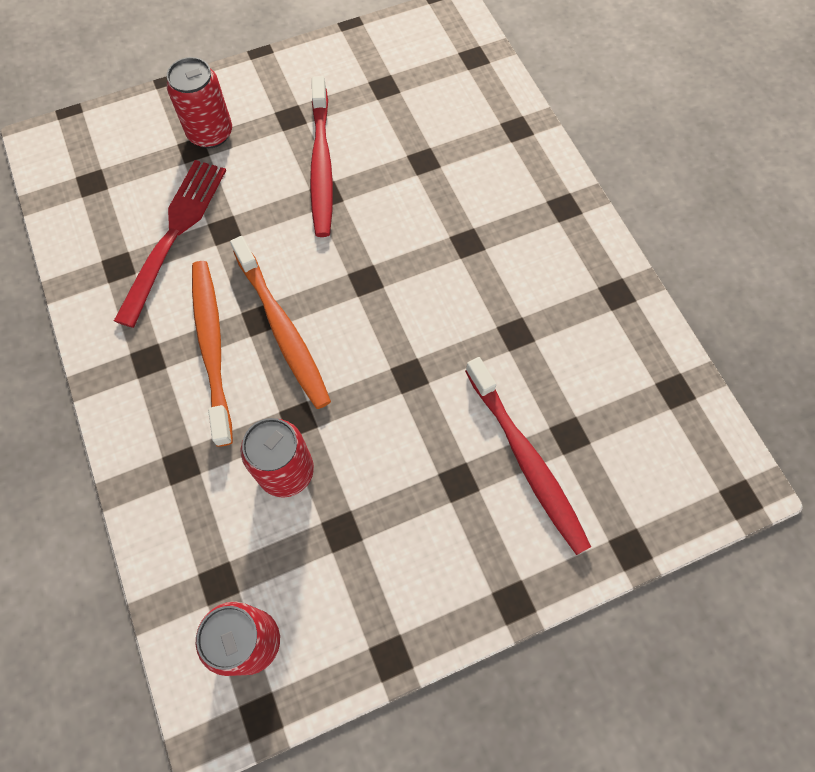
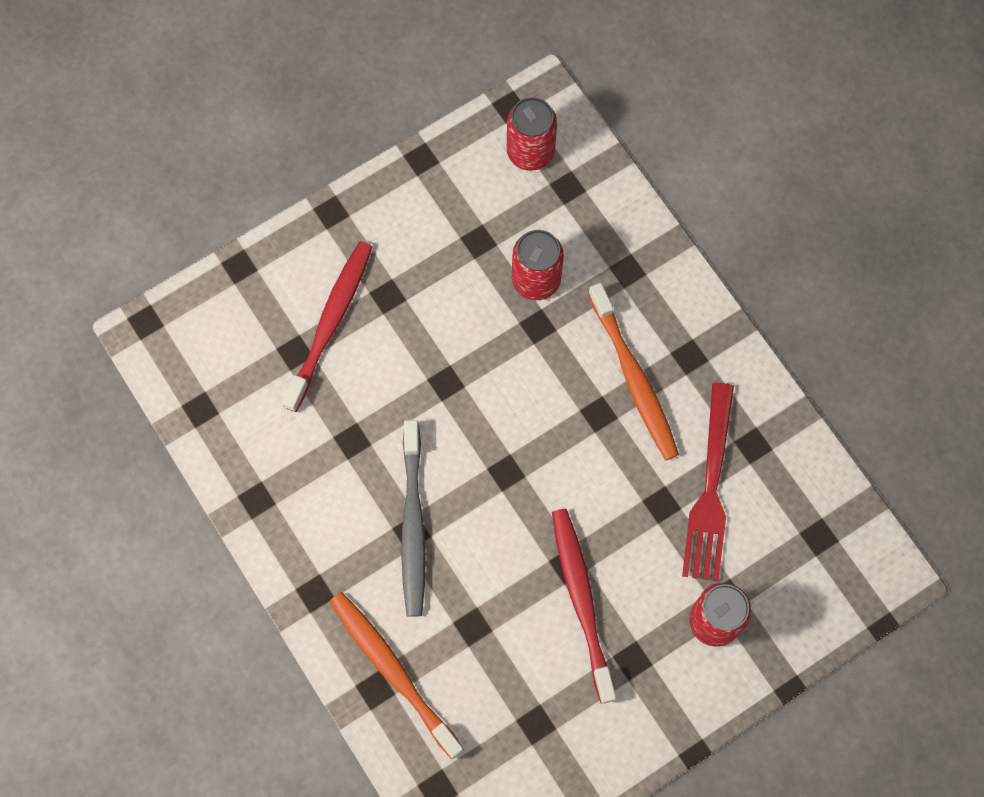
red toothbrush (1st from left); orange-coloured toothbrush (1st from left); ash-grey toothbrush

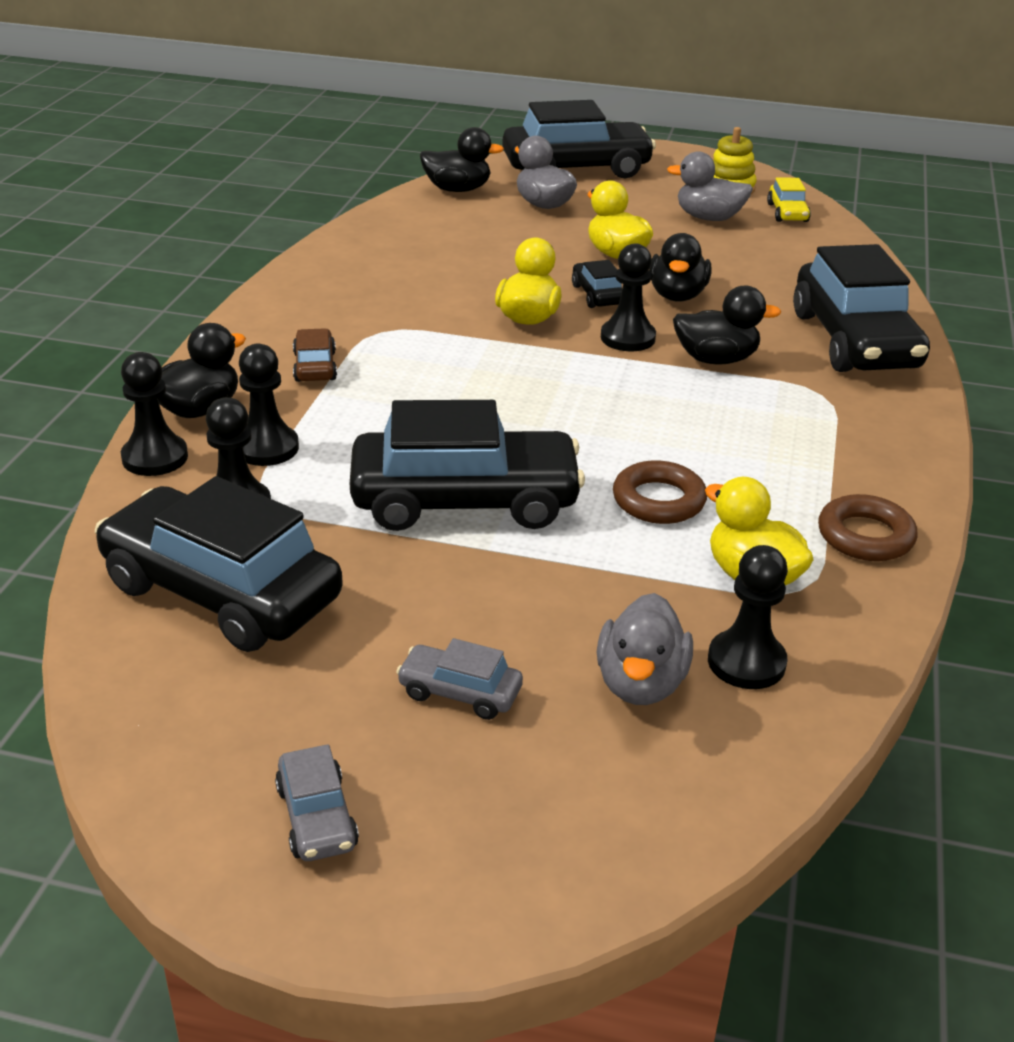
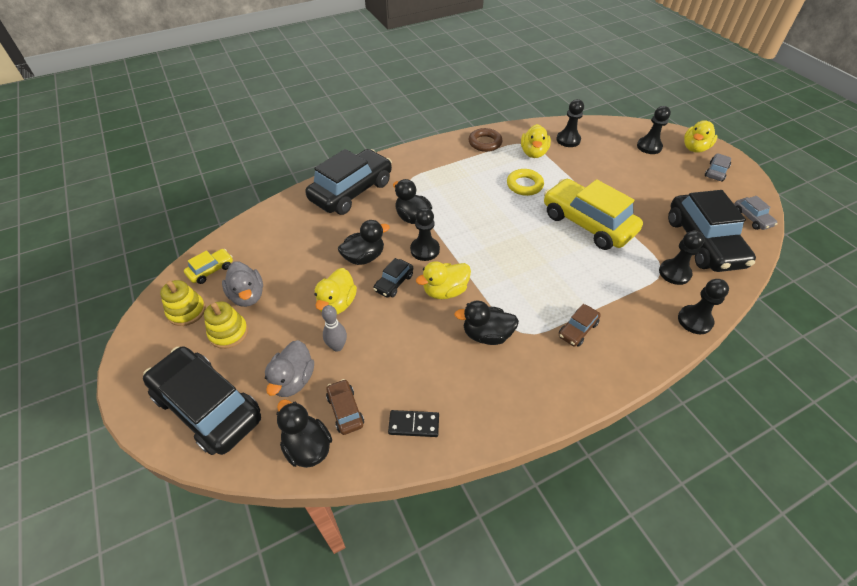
golden ring stacker (2nd from left); ash-grey bowling pin; brown car (1st from left); black domino; black duck (4th from left); golden ring; golden car (2nd from left); black chess pawn (3rd from left); golden duck (4th from left); ash-grey car (2nd from left); ash-grey duck (2nd from left in the first image)

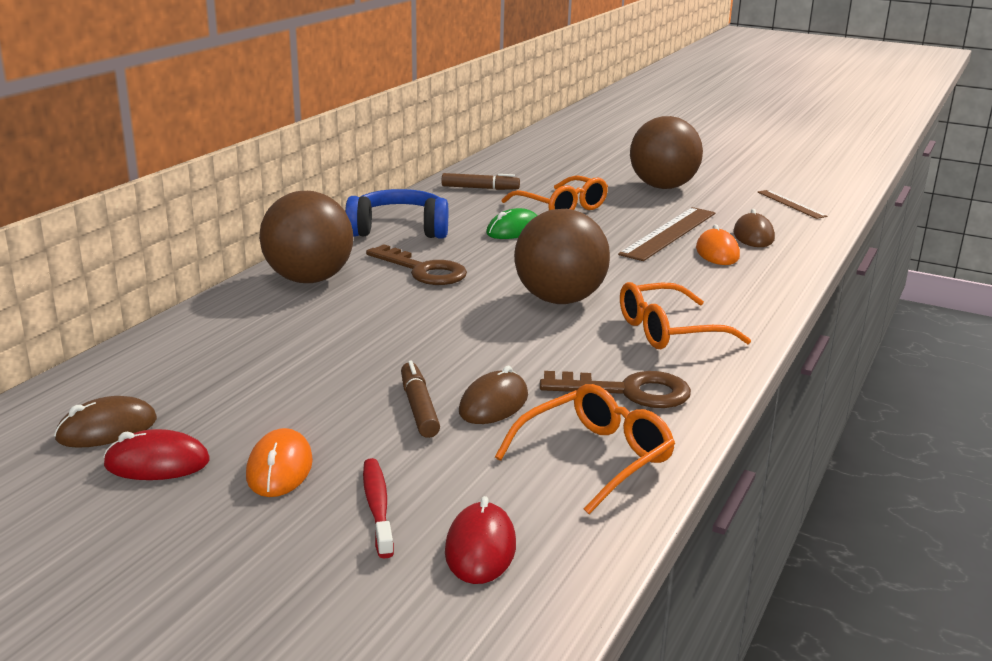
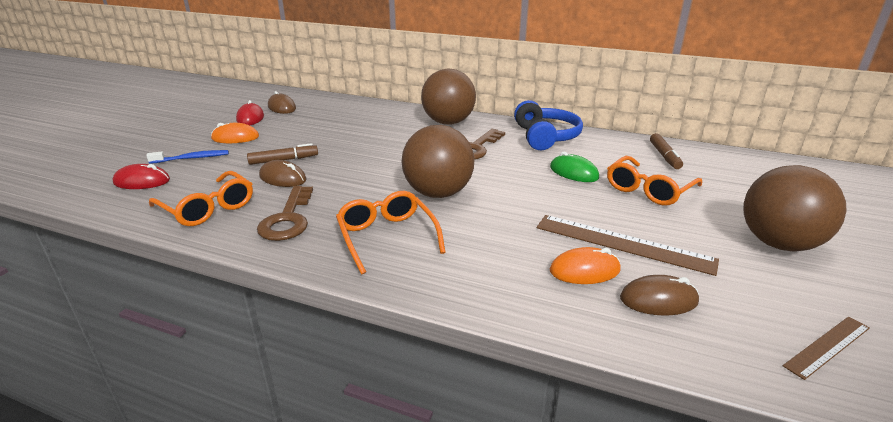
royal blue toothbrush

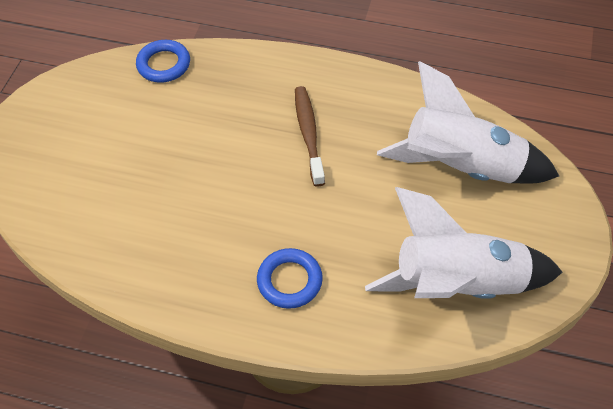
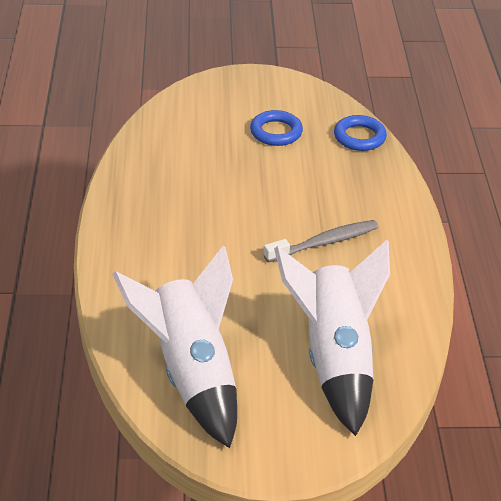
royal blue ring (1st from left); ash-grey toothbrush

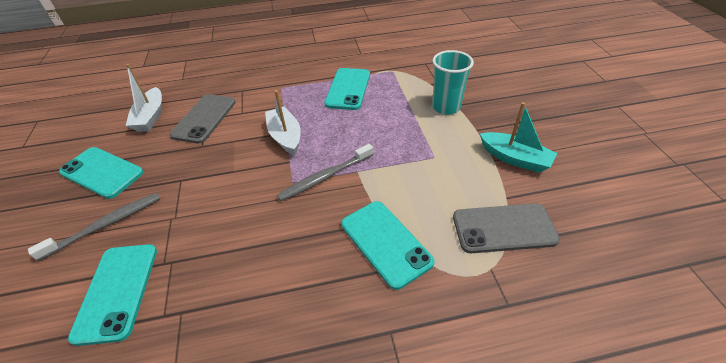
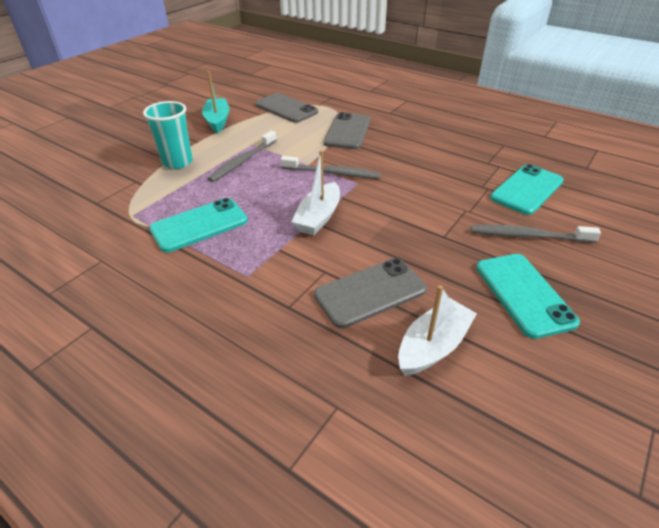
ash-grey toothbrush (1st from left); ash-grey mobile phone (2nd from left)

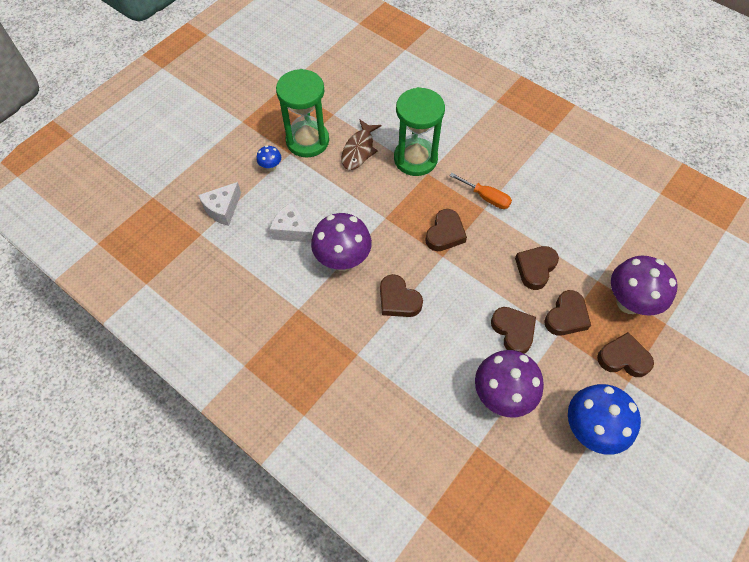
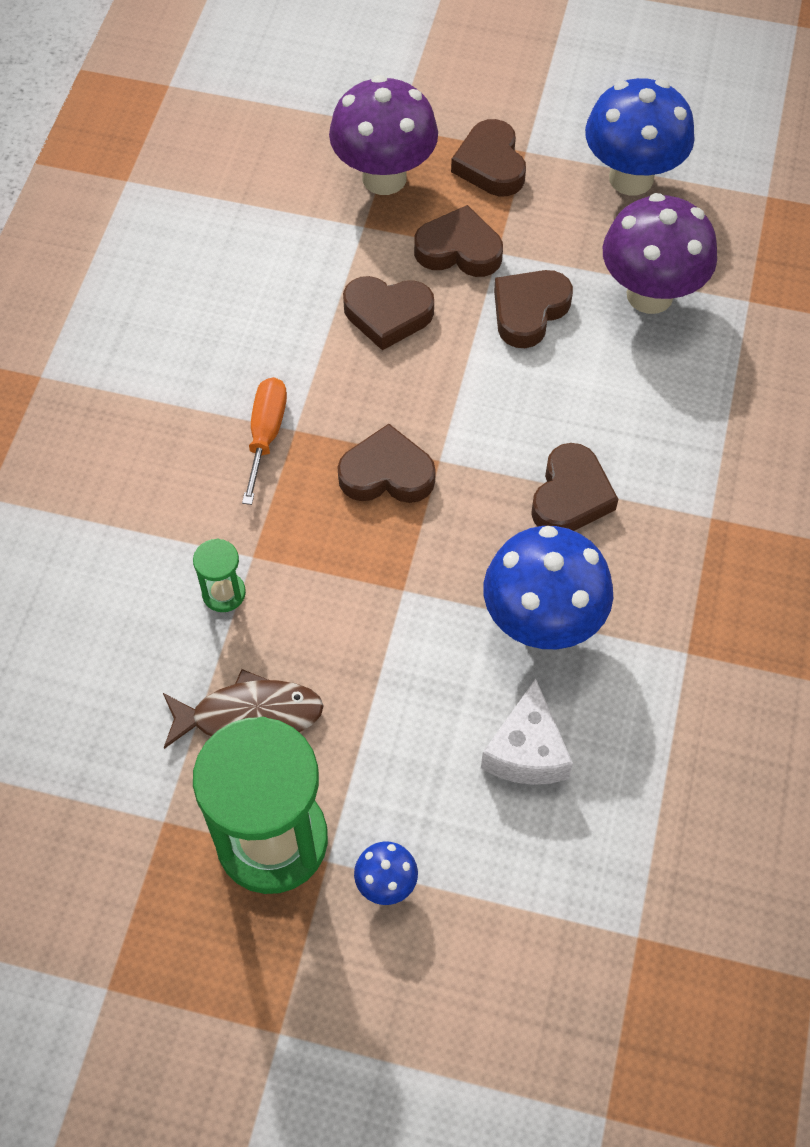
leaf-green hourglass (1st from left); royal blue mushroom (2nd from left); pure white cheese (1st from left in the first image)

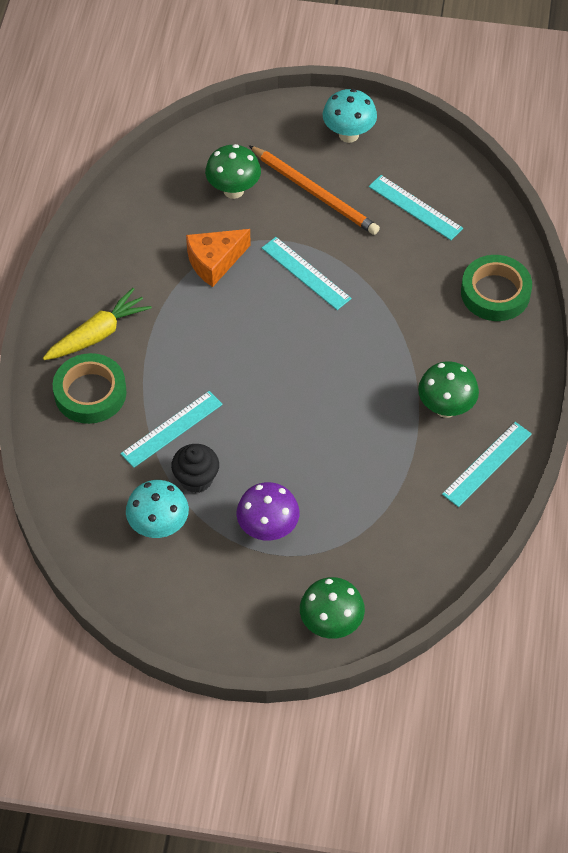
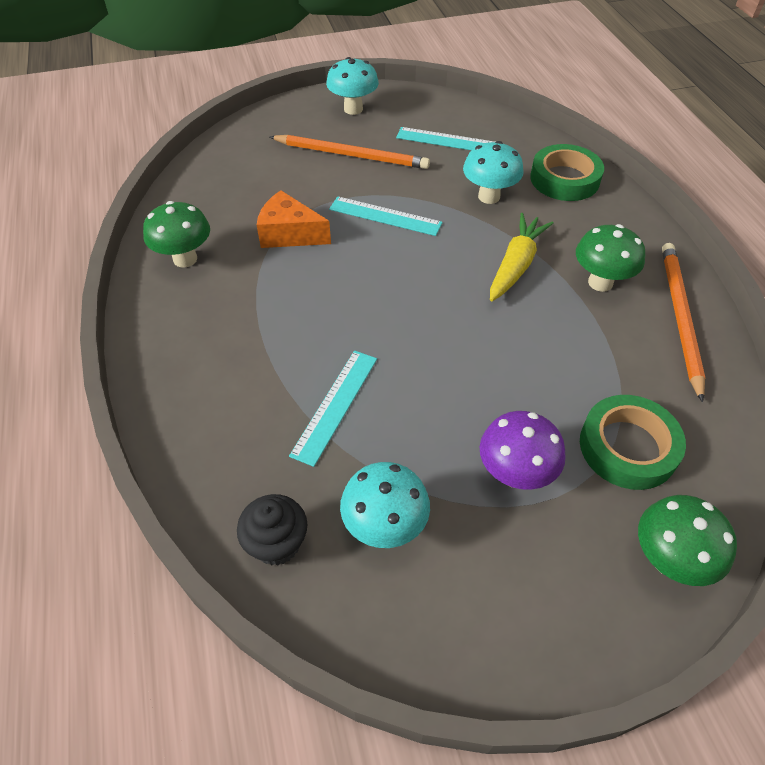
leaf-green mushroom (1st from left); black fairy cake; orange-coloured cheese; teal mushroom (3rd from left); golden root vegetable; leaf-green tape (2nd from left); orange-coloured pencil (2nd from left)

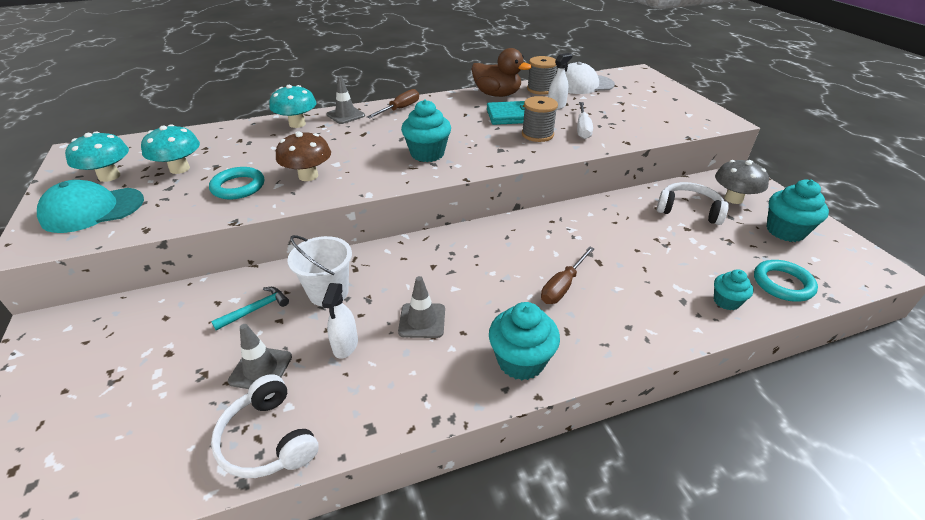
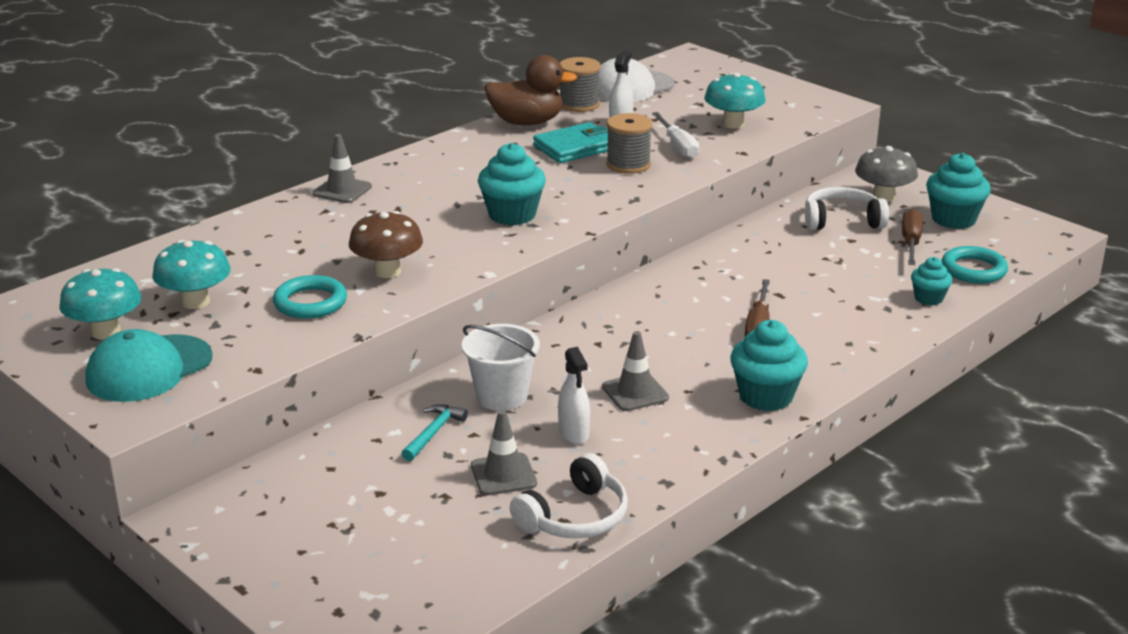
pure white headset (1st from left); teal mushroom (3rd from left); brown flat screwdriver (2nd from left)

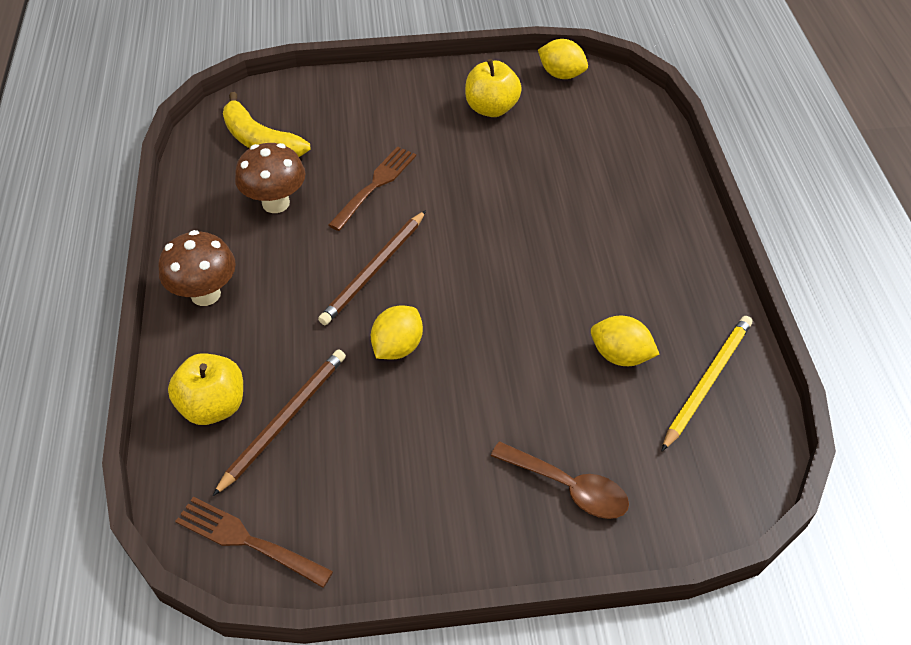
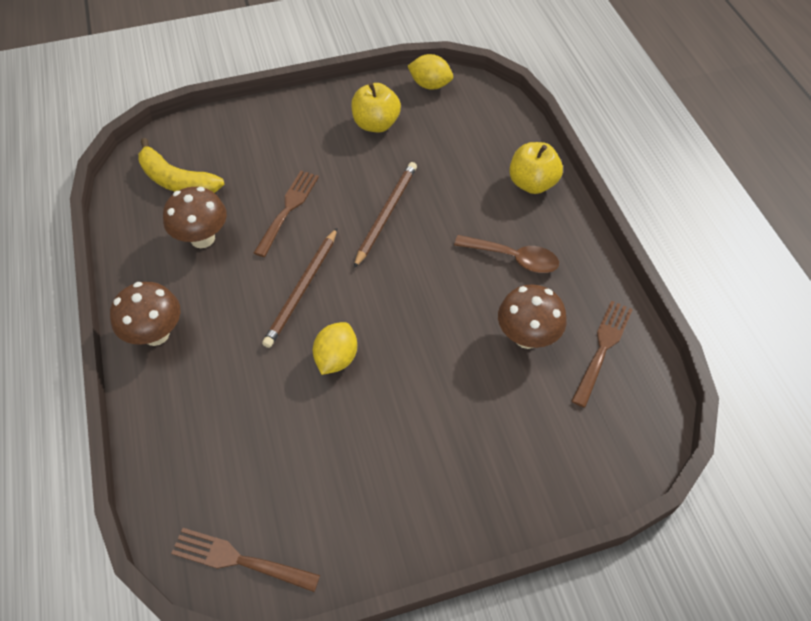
brown pencil (2nd from left); brown spoon; brown mushroom (3rd from left); golden apple fruit (2nd from left); brown dinner fork (3rd from left)

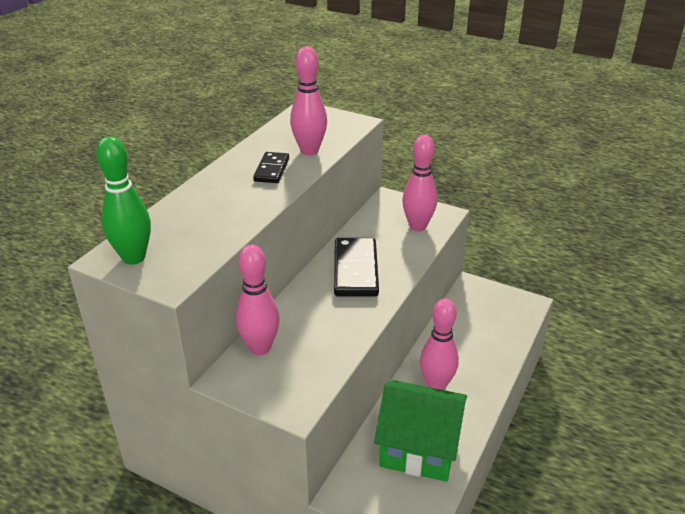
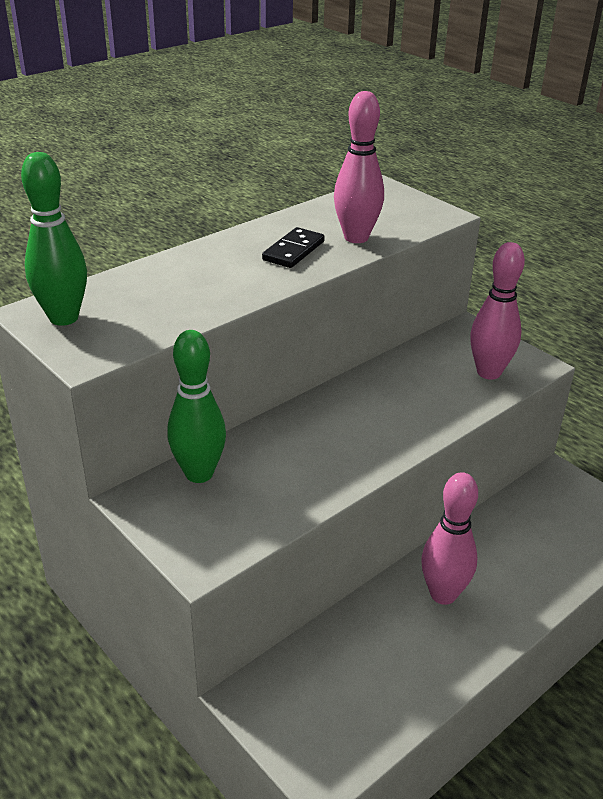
leaf-green bowling pin (2nd from left); black domino (2nd from left in the first image); leaf-green house

